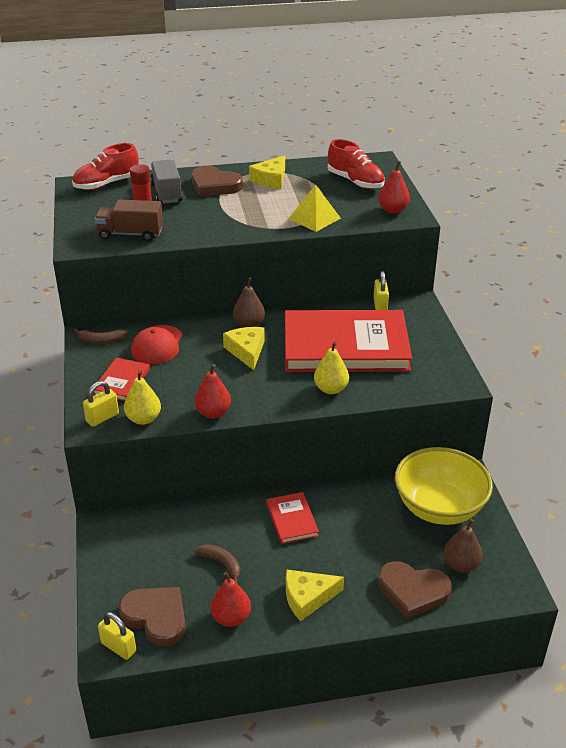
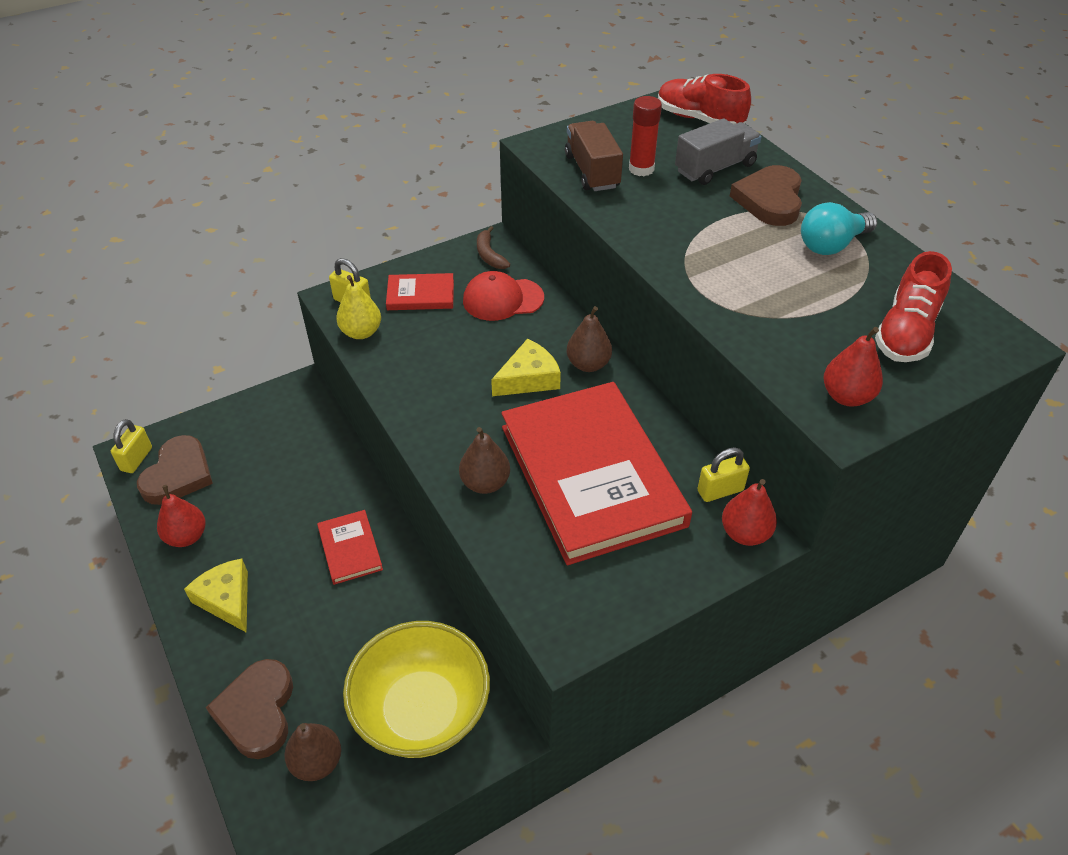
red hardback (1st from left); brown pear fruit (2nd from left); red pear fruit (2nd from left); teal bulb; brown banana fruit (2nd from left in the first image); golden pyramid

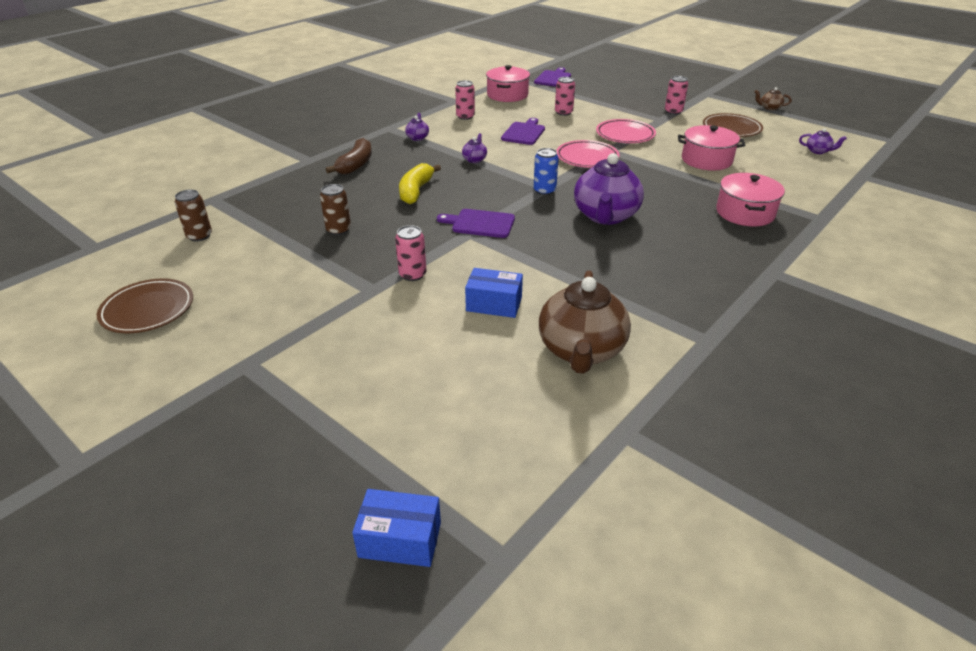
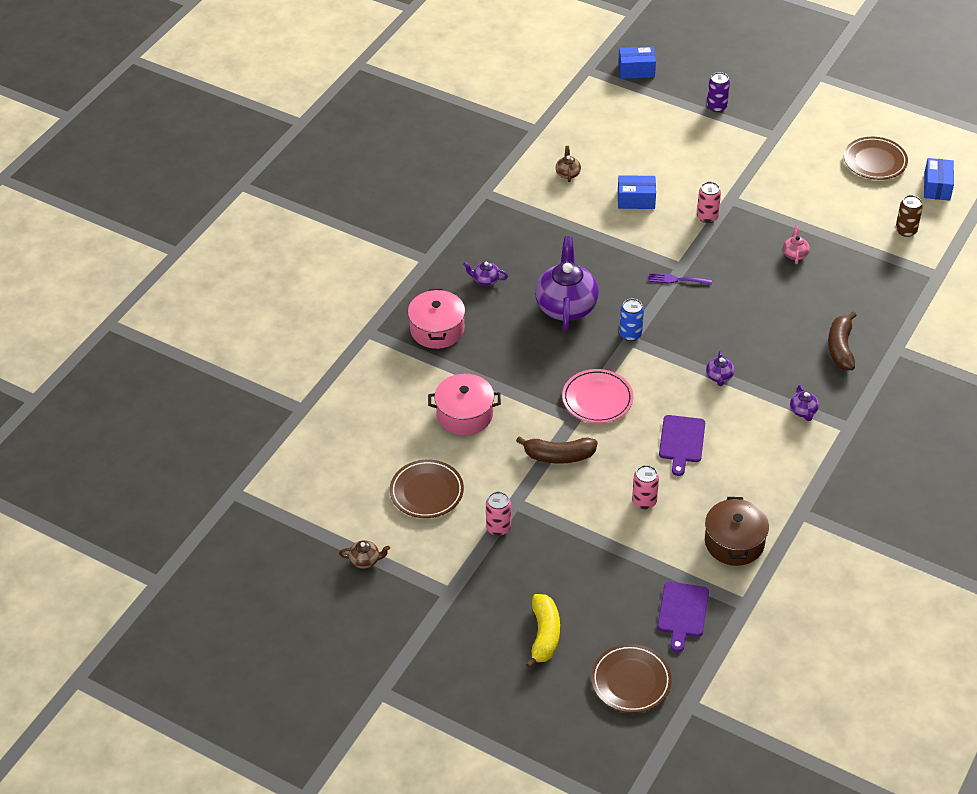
purple tea pot (1st from left); brown banana fruit (1st from left); golden banana fruit; brown tea pot (2nd from left); brown dinner plate (2nd from left); purple dinner fork; brown stockpot; purple soda can; pink tea pot; royal blue package (3rd from left); pink soda can (2nd from left in the first image)

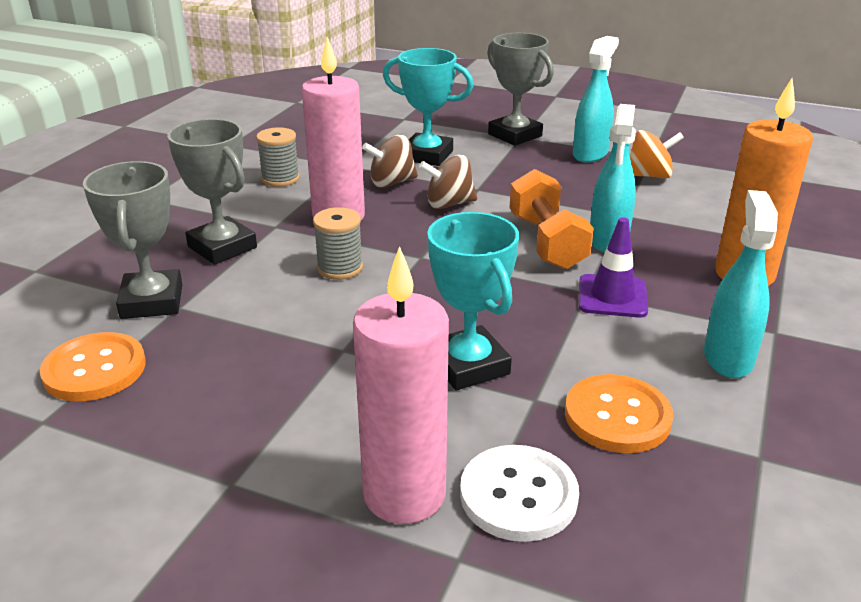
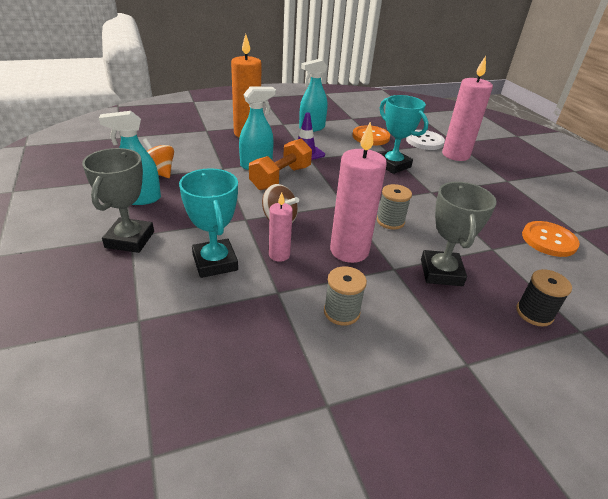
pink candle (1st from left); teal award cup (2nd from left); black bobbin; ash-grey award cup (1st from left in the first image)

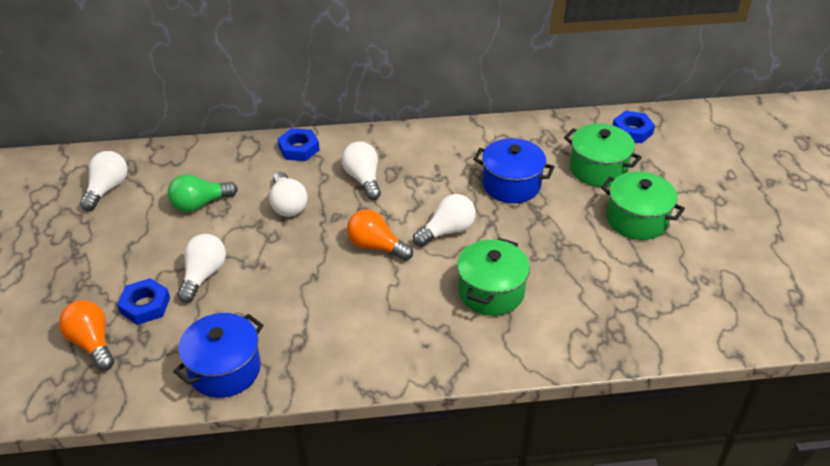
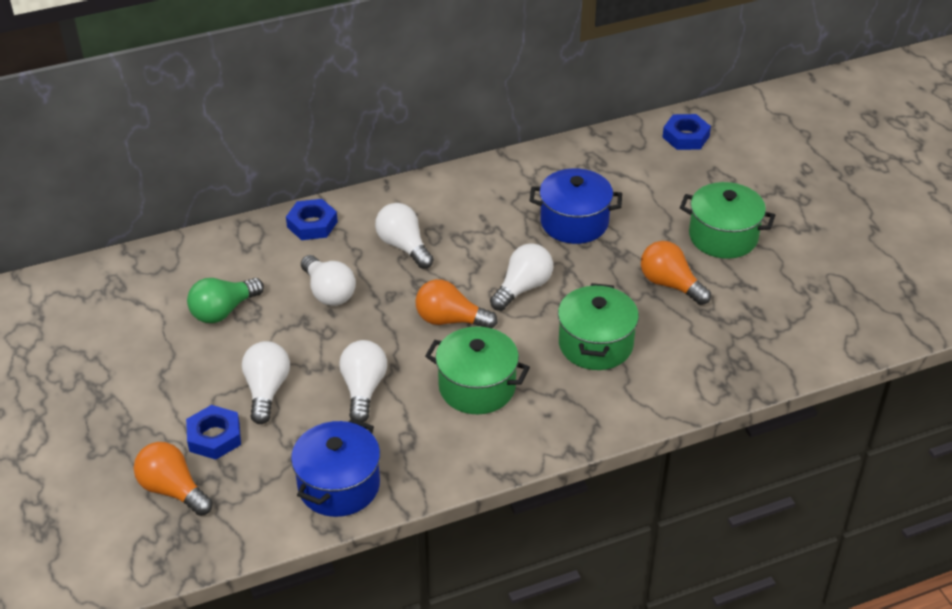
pure white bulb (3rd from left); leaf-green stockpot (1st from left); orange-coloured bulb (3rd from left)

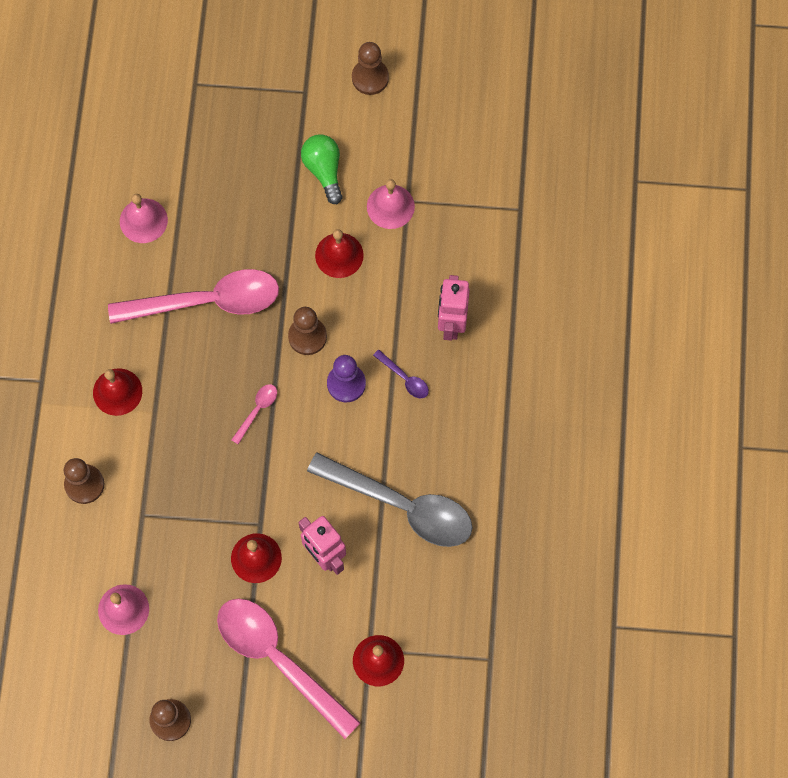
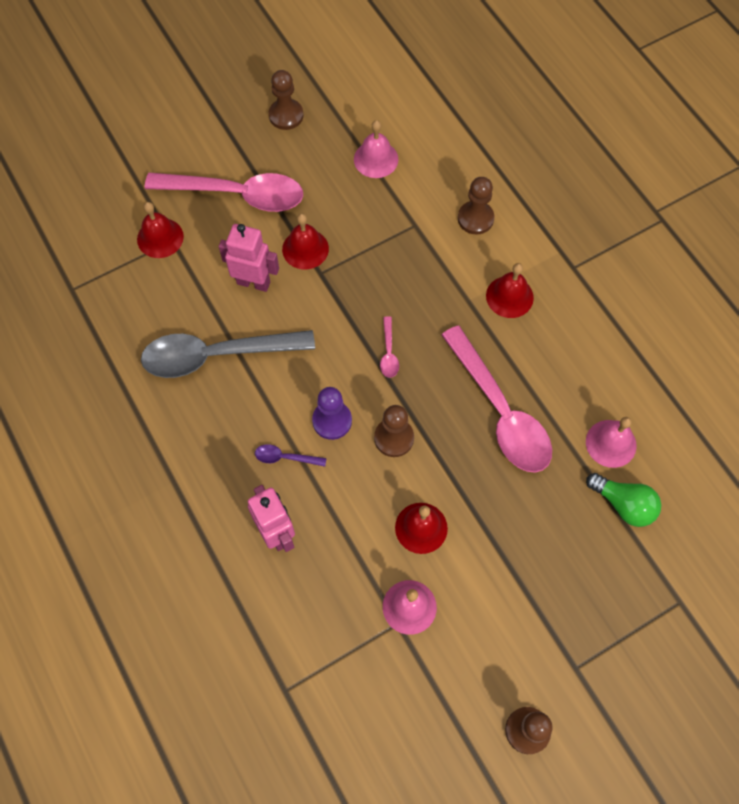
pink spoon (3rd from left); leaf-green bulb

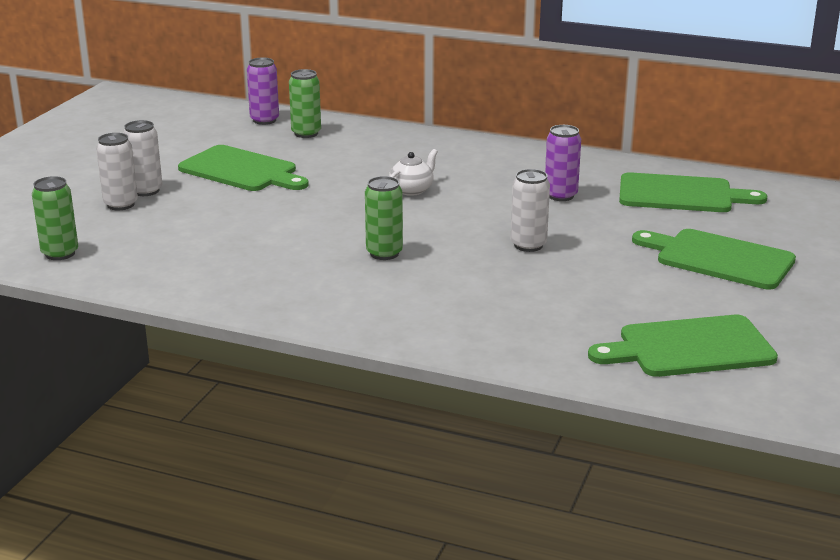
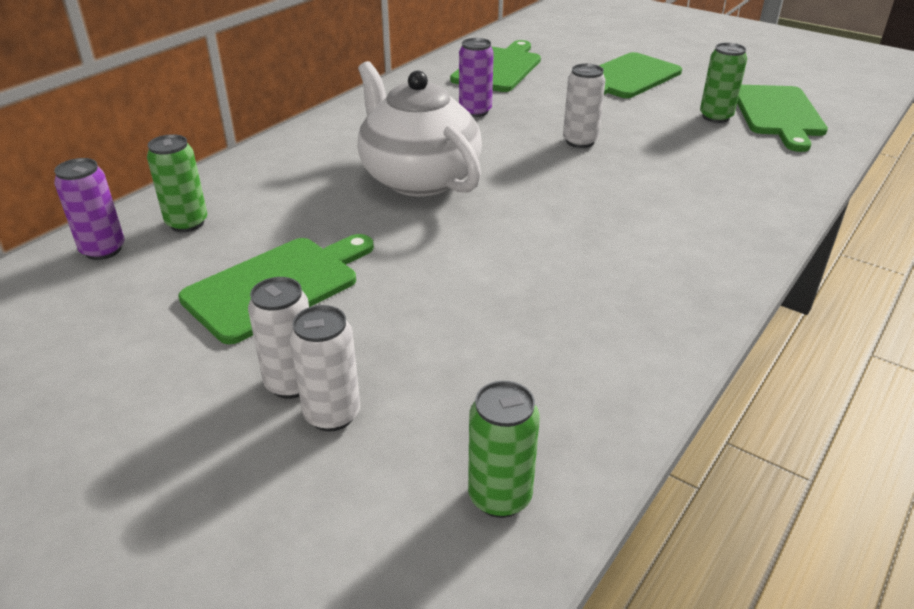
pure white tea pot; leaf-green soda can (3rd from left)

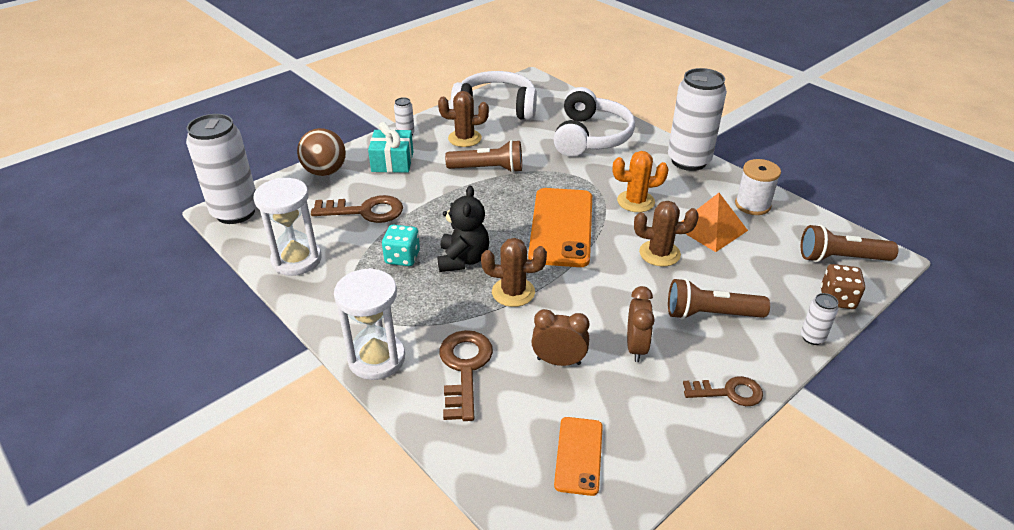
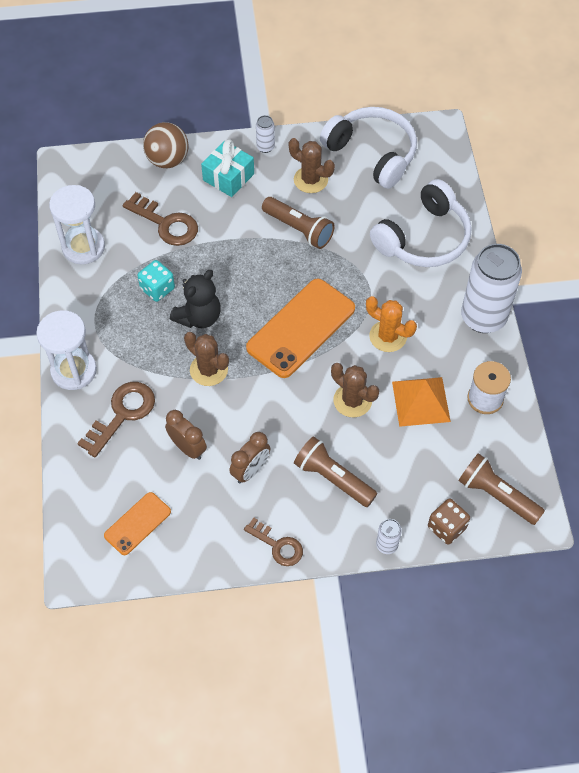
pure white soda can (1st from left in the first image)

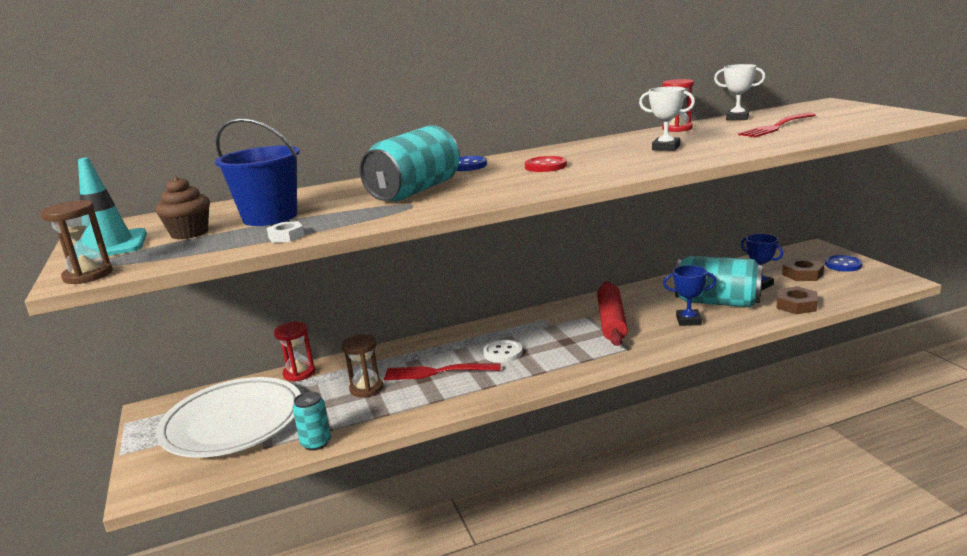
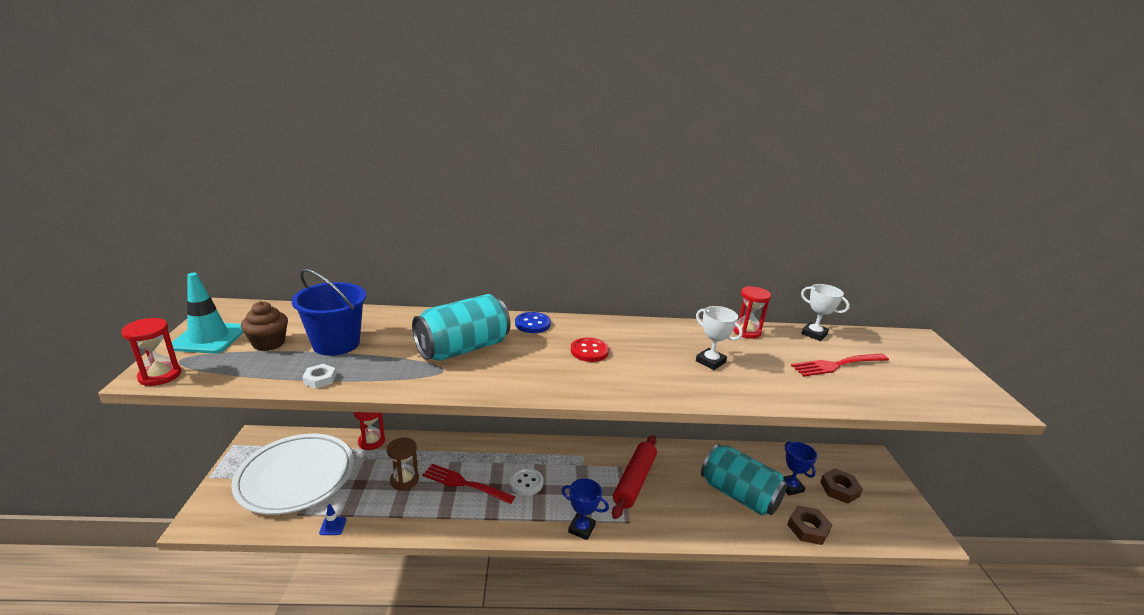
red hourglass (1st from left); royal blue traffic cone; royal blue award cup (1st from left); royal blue sewing button (2nd from left in the first image)

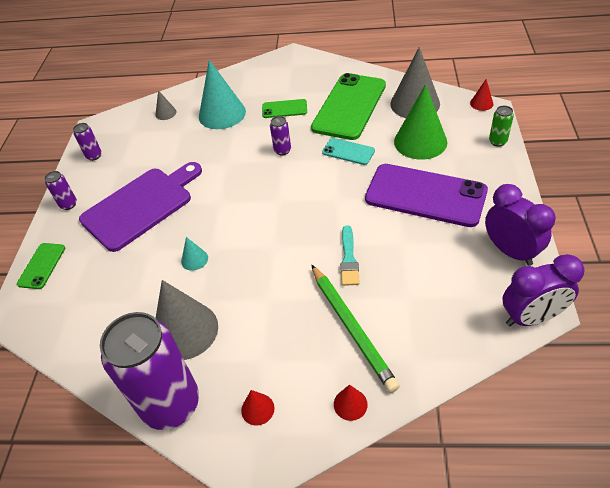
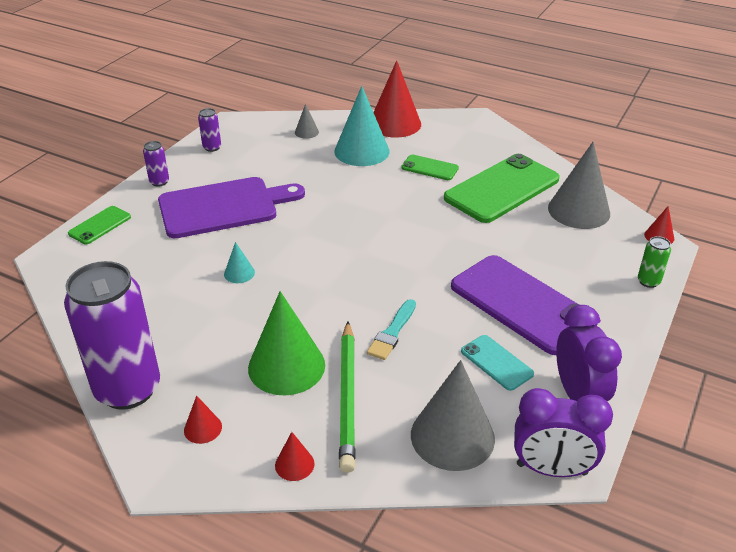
leaf-green solid cone; red solid cone (3rd from left); ash-grey solid cone (2nd from left); teal mobile phone; purple soda can (4th from left in the first image)

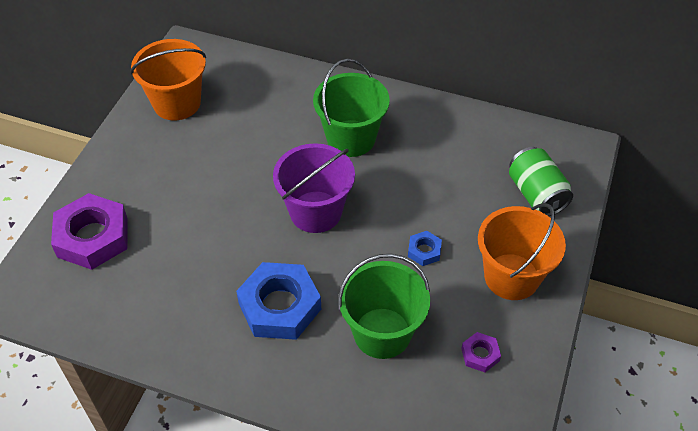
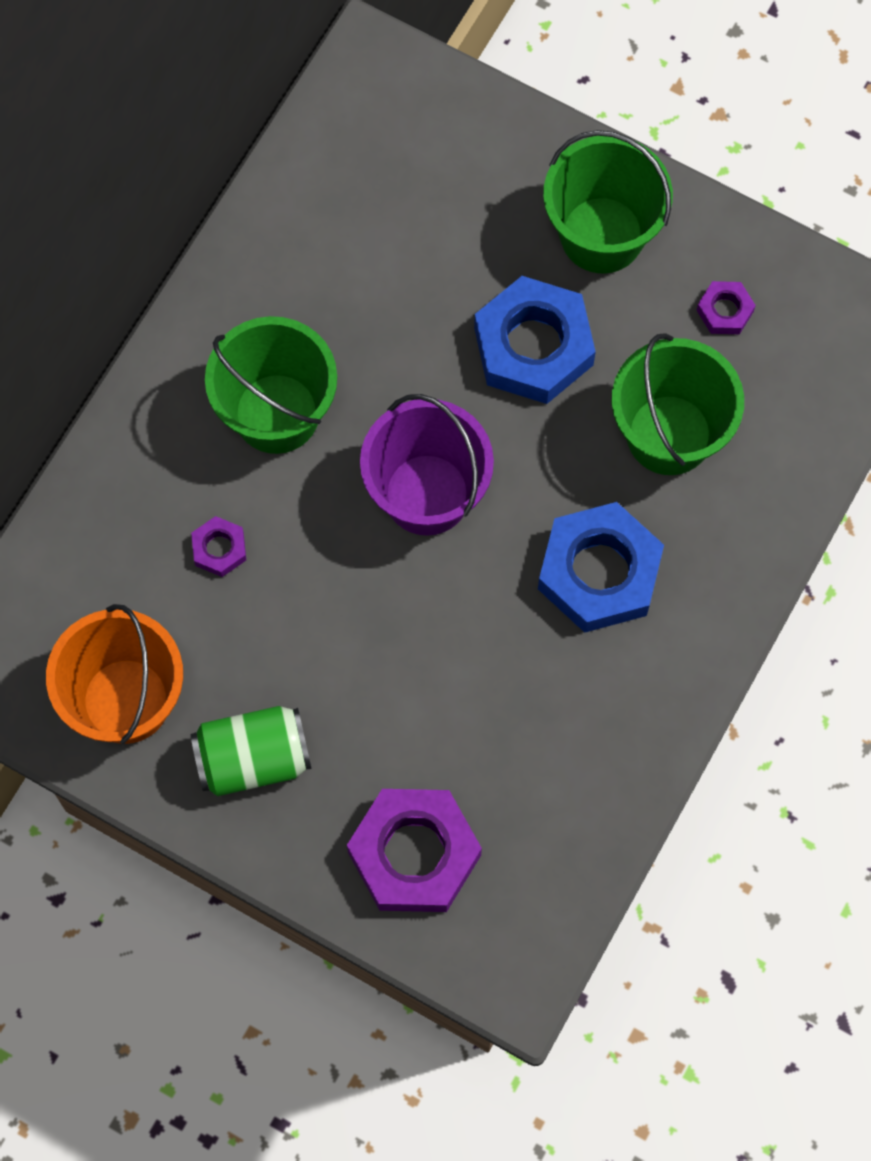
purple hexagon nut (1st from left); leaf-green soda can; royal blue hexagon nut (1st from left); leaf-green bucket (2nd from left)

